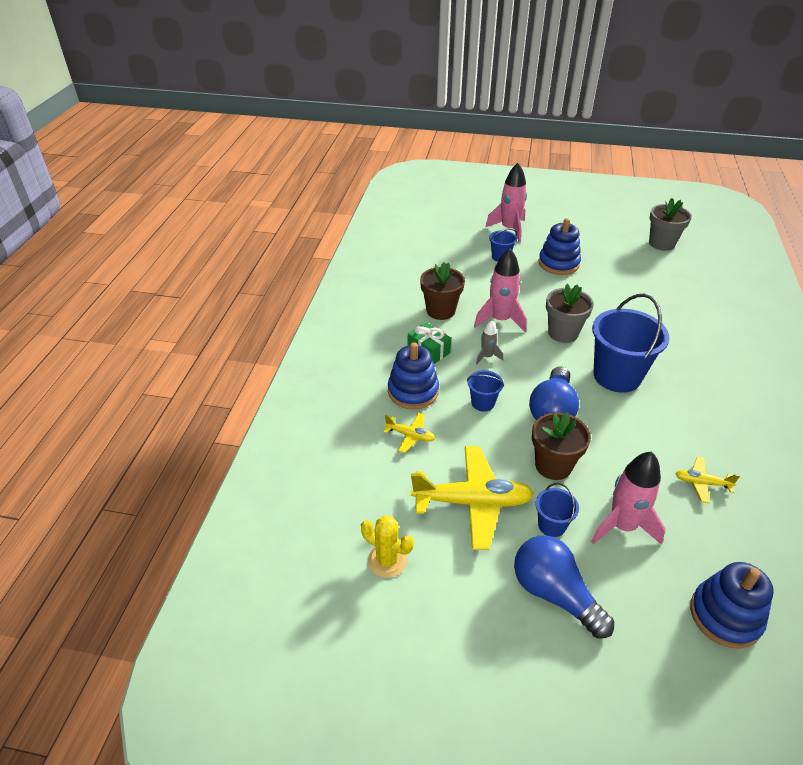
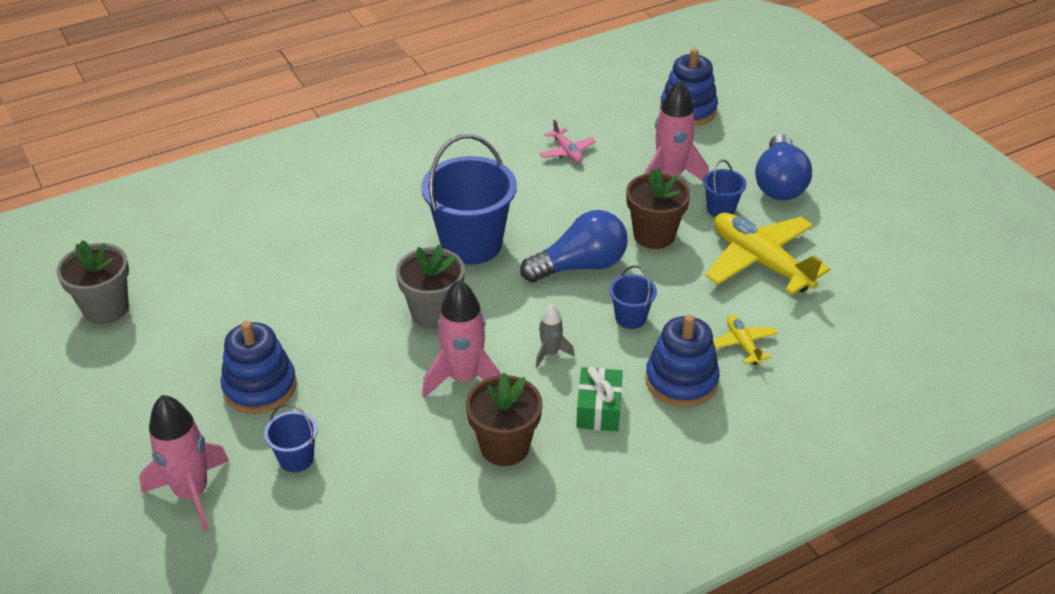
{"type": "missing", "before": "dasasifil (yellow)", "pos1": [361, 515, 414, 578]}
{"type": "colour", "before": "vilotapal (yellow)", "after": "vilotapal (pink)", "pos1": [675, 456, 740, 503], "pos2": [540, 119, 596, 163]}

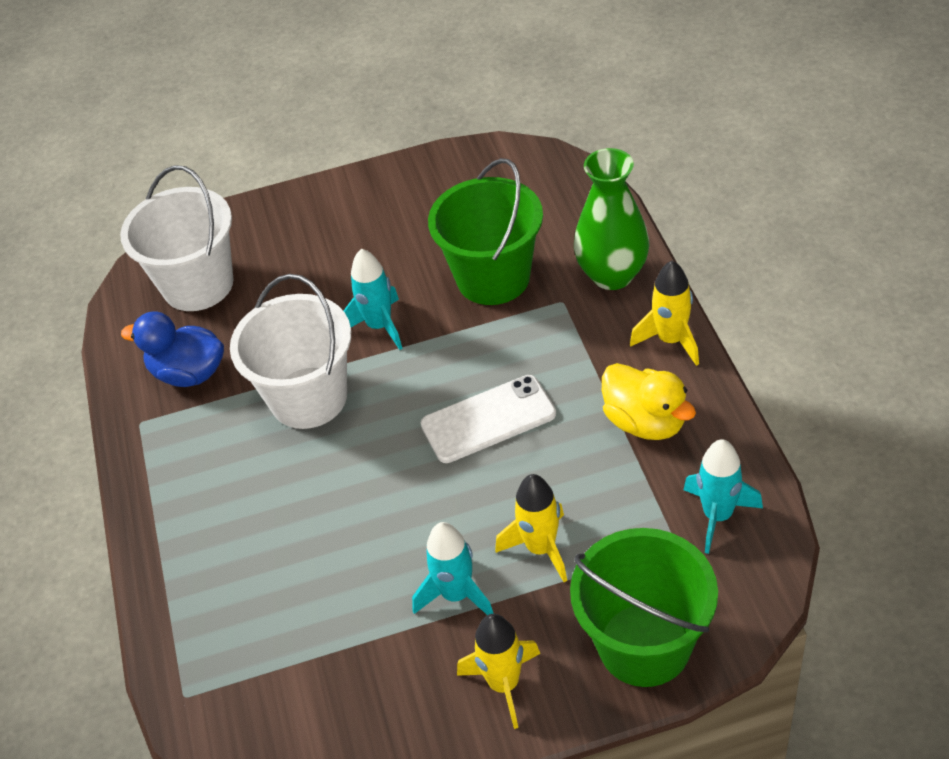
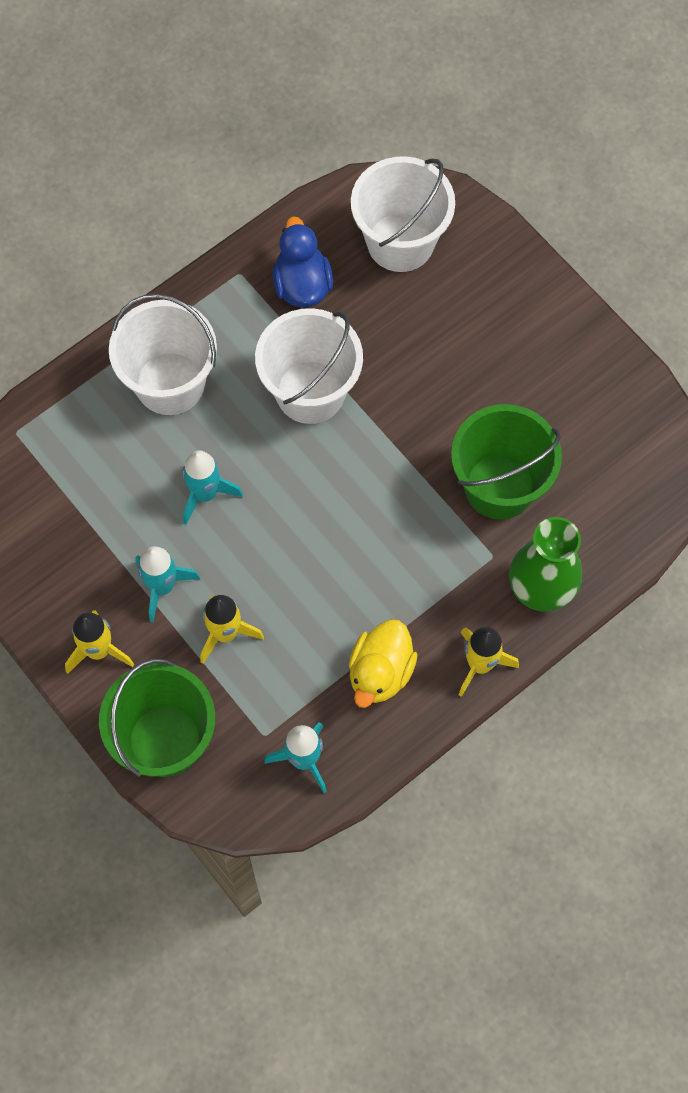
{"type": "relocated", "before": "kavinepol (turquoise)", "pos1": [344, 249, 403, 350], "pos2": [182, 450, 243, 525]}
{"type": "missing", "before": "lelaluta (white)", "pos1": [421, 375, 556, 463]}
{"type": "appeared", "after": "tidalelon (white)", "pos2": [109, 294, 217, 415]}

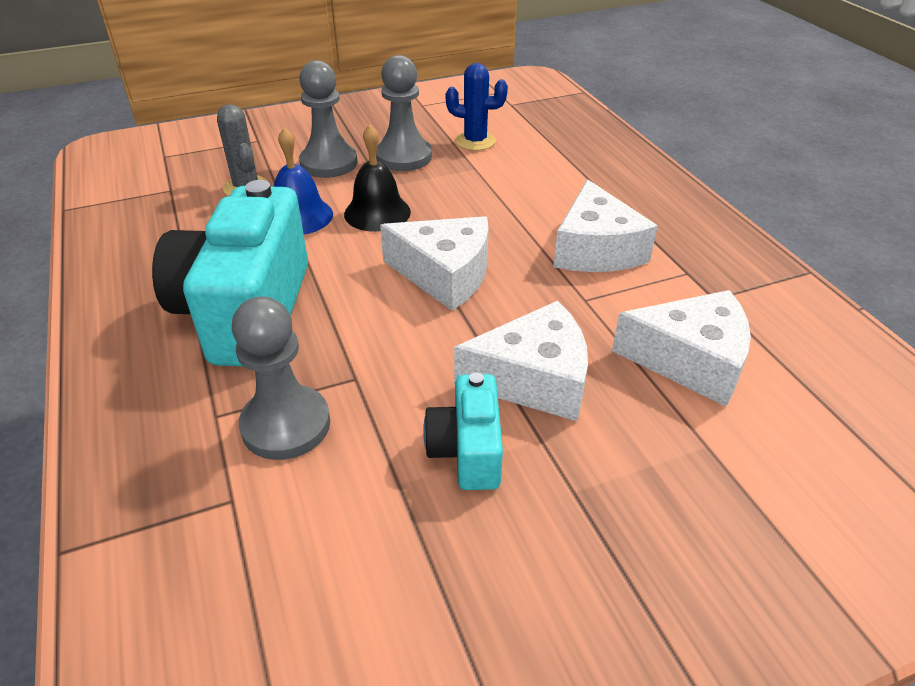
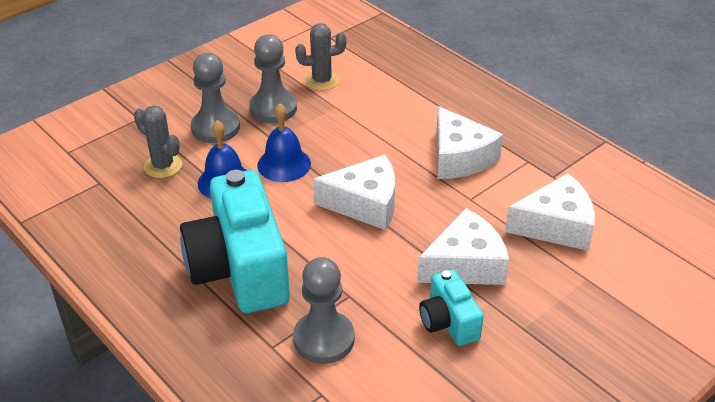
{"type": "colour", "before": "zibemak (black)", "after": "zibemak (blue)", "pos1": [344, 124, 411, 232], "pos2": [257, 103, 311, 182]}
{"type": "colour", "before": "dasasifil (blue)", "after": "dasasifil (grey)", "pos1": [446, 63, 508, 151], "pos2": [295, 23, 346, 91]}

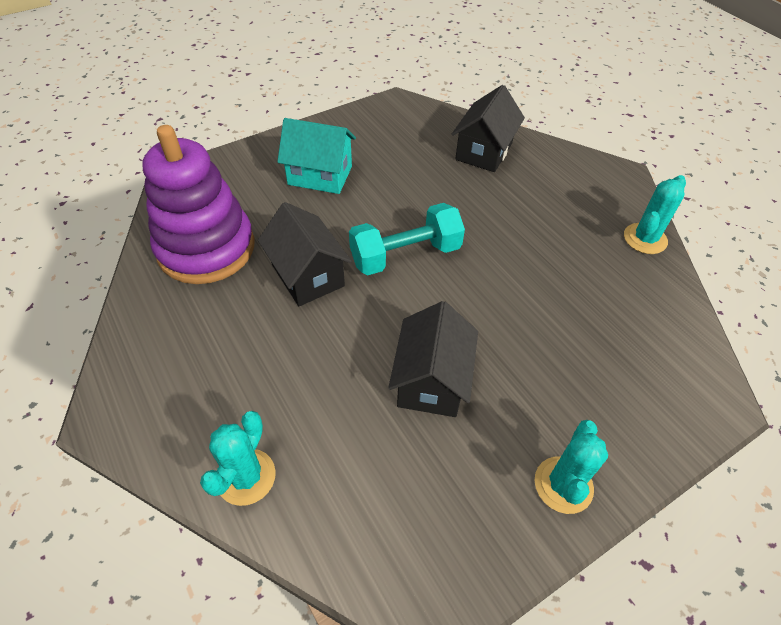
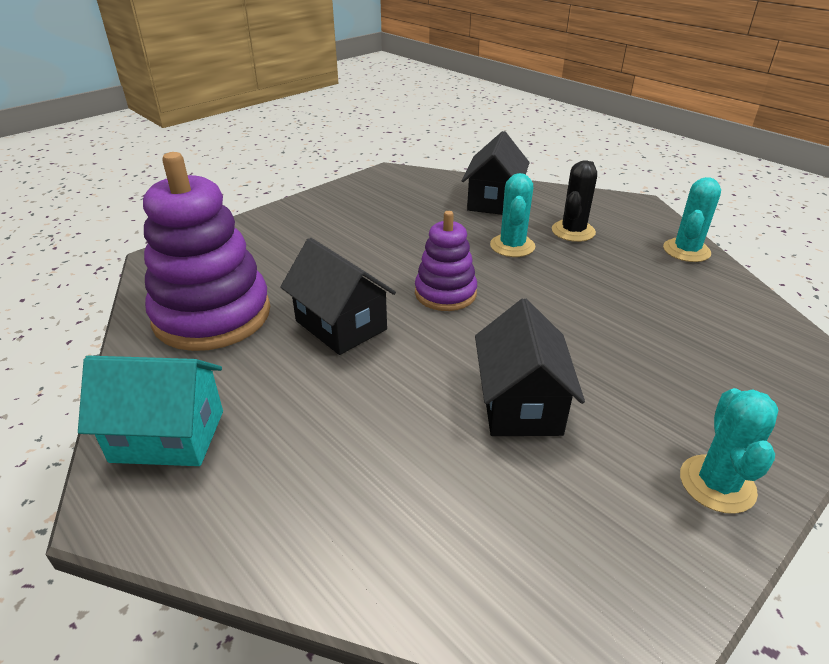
{"type": "relocated", "before": "dasasifil (turquoise)", "pos1": [200, 411, 276, 506], "pos2": [490, 173, 535, 257]}
{"type": "relocated", "before": "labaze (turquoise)", "pos1": [277, 118, 356, 194], "pos2": [78, 356, 223, 466]}
{"type": "exchanged", "before": "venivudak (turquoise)", "after": "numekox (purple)", "pos1": [349, 203, 465, 275], "pos2": [415, 211, 477, 311]}
{"type": "appeared", "after": "dasasifil (black)", "pos2": [552, 161, 597, 242]}

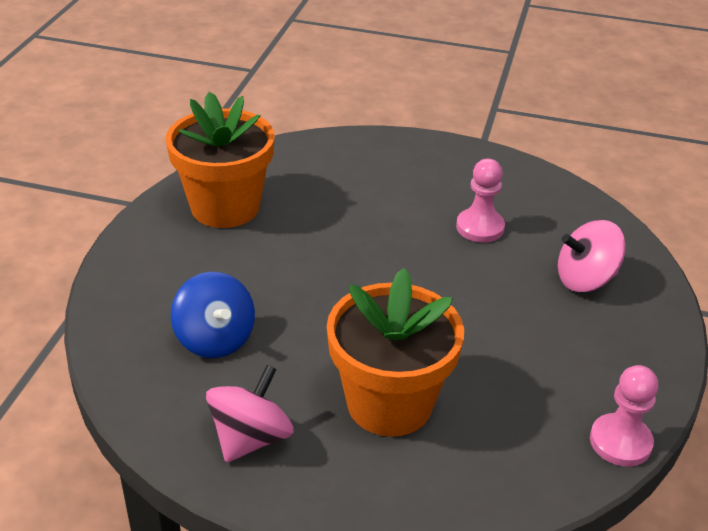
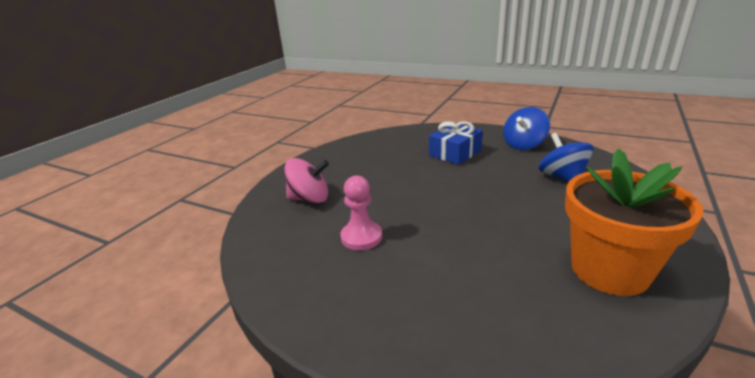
{"type": "colour", "before": "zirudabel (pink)", "after": "zirudabel (blue)", "pos1": [206, 365, 294, 463], "pos2": [503, 107, 550, 150]}
{"type": "exchanged", "before": "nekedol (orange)", "after": "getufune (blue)", "pos1": [327, 268, 464, 437], "pos2": [429, 121, 483, 165]}
{"type": "missing", "before": "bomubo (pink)", "pos1": [590, 365, 658, 467]}

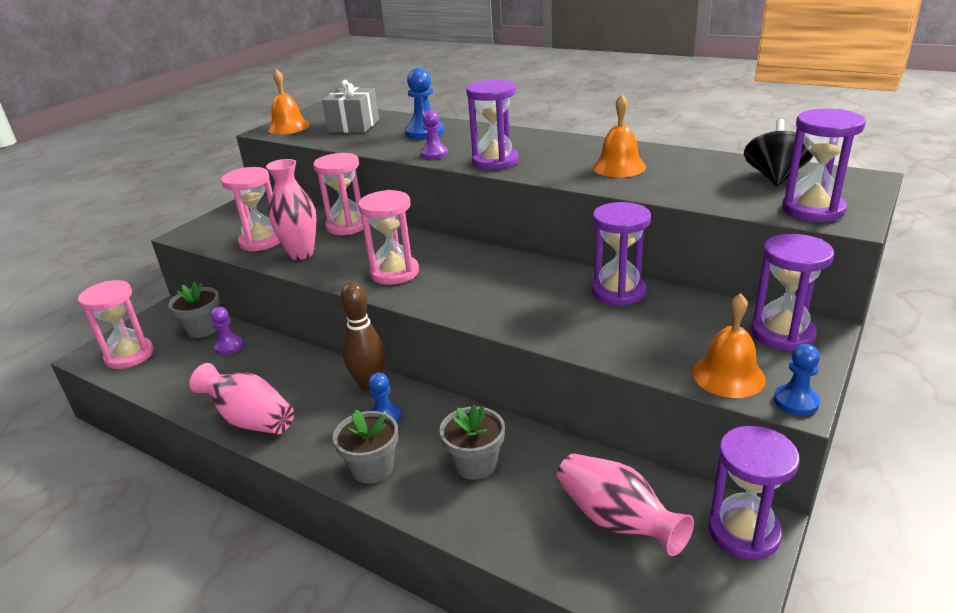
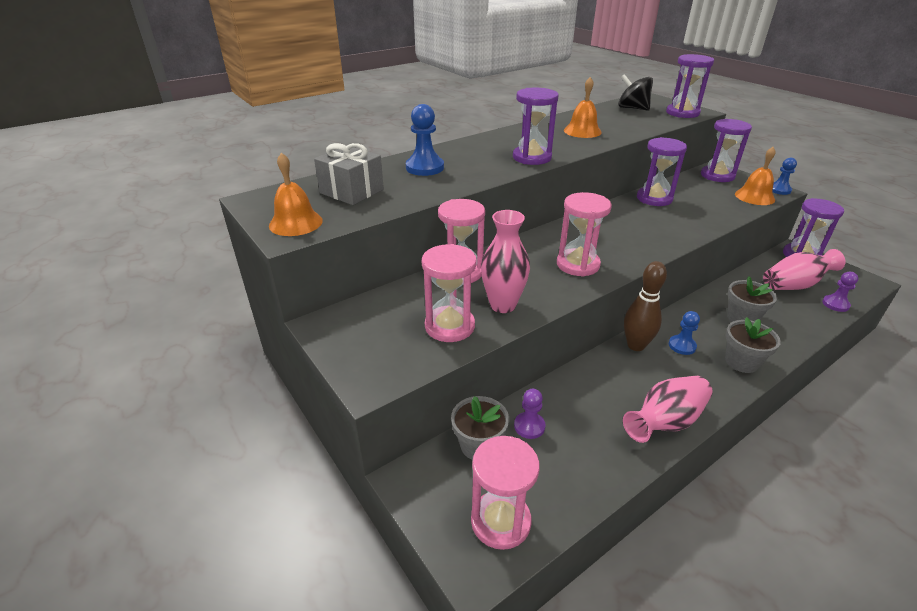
{"type": "relocated", "before": "bomubo (purple)", "pos1": [421, 110, 448, 159], "pos2": [822, 272, 858, 312]}

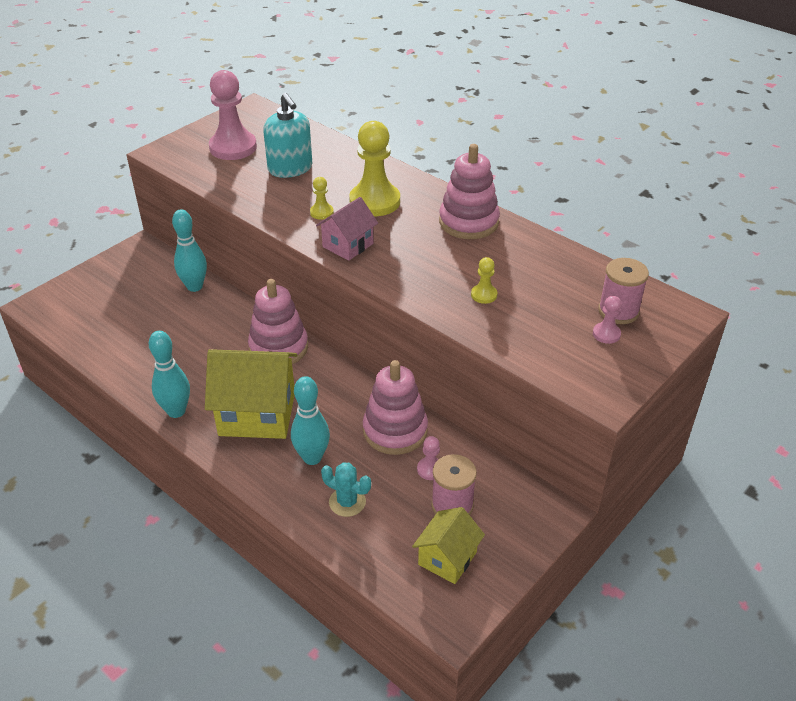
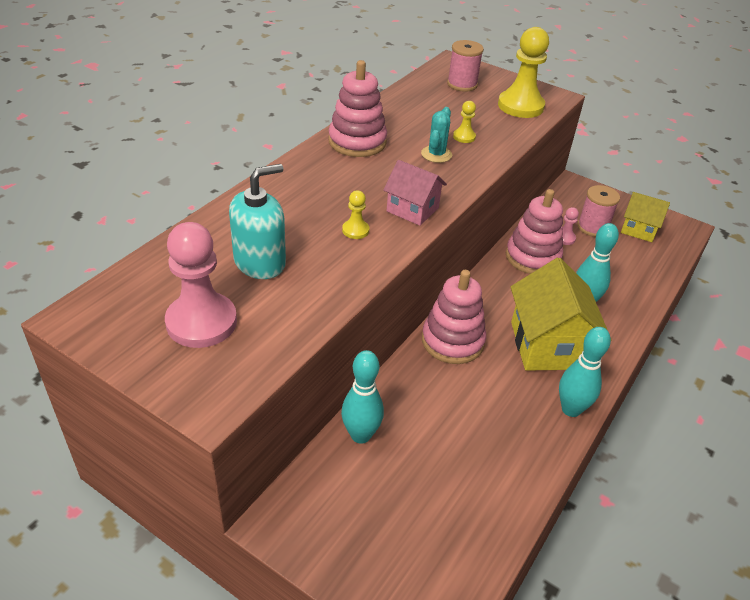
{"type": "relocated", "before": "dasasifil (turquoise)", "pos1": [321, 462, 371, 517], "pos2": [421, 107, 452, 163]}
{"type": "relocated", "before": "bomubo (yellow)", "pos1": [349, 121, 400, 216], "pos2": [498, 27, 549, 118]}
{"type": "missing", "before": "bomubo (pink)", "pos1": [593, 296, 622, 344]}

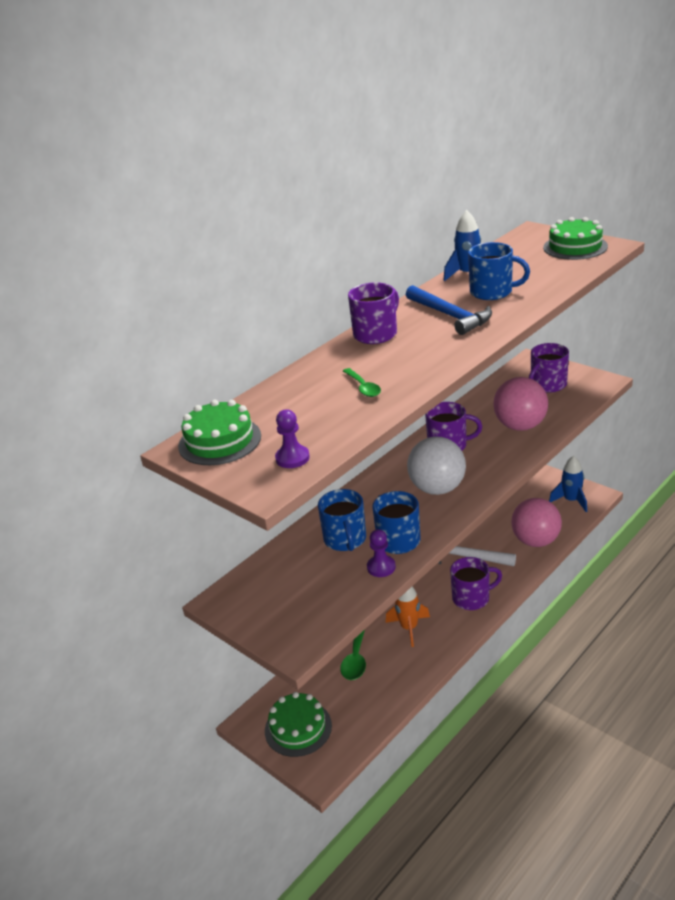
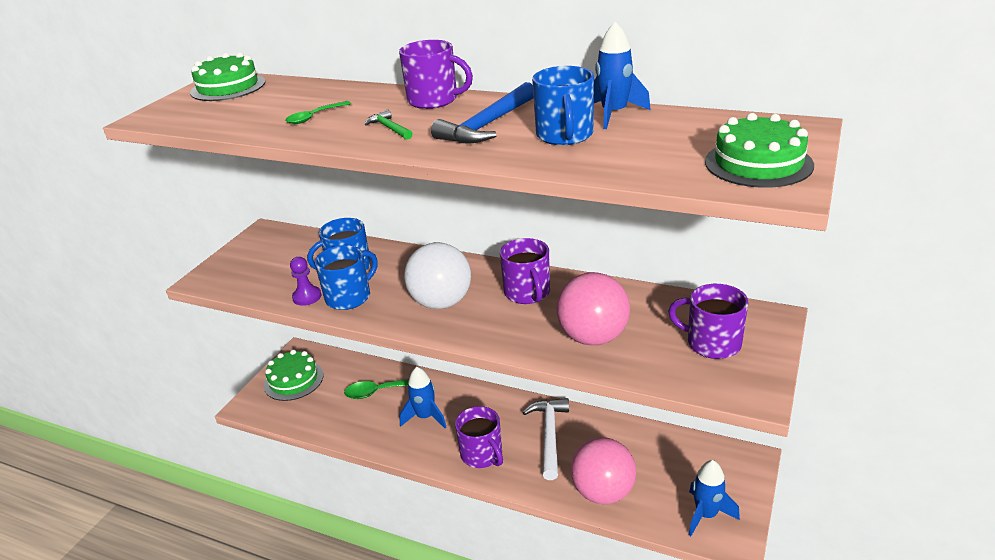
{"type": "missing", "before": "bomubo (purple)", "pos1": [275, 409, 310, 468]}
{"type": "colour", "before": "kavinepol (orange)", "after": "kavinepol (blue)", "pos1": [386, 586, 430, 647], "pos2": [399, 367, 446, 428]}
{"type": "appeared", "after": "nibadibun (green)", "pos2": [365, 109, 412, 140]}

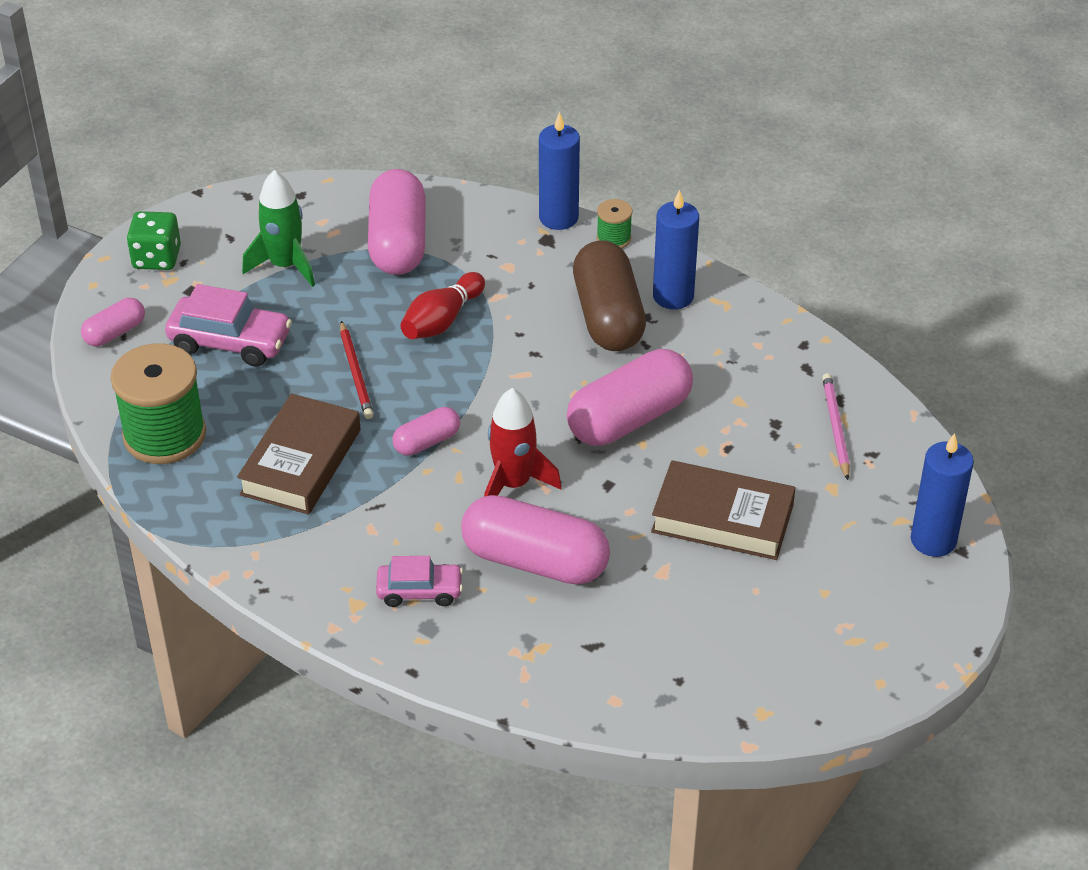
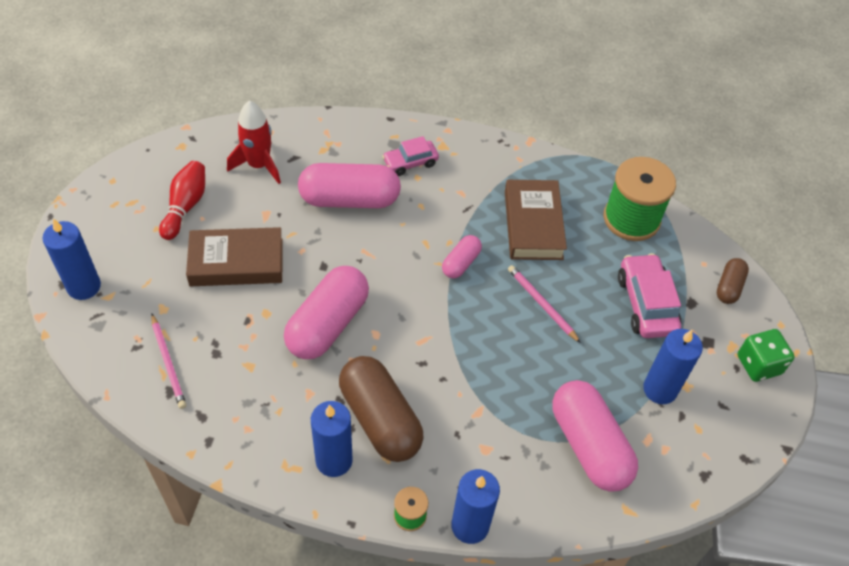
{"type": "colour", "before": "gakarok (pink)", "after": "gakarok (brown)", "pos1": [81, 298, 145, 346], "pos2": [717, 258, 749, 304]}
{"type": "spun", "before": "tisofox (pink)", "pos1": [165, 284, 292, 367], "pos2": [618, 253, 681, 338], "turn": 90}
{"type": "exchanged", "before": "kavinepol (green)", "after": "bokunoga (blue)", "pos1": [242, 170, 315, 287], "pos2": [643, 329, 703, 404]}
{"type": "colour", "before": "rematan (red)", "after": "rematan (pink)", "pos1": [340, 321, 374, 419], "pos2": [508, 265, 581, 343]}
{"type": "relocated", "before": "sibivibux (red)", "pos1": [401, 272, 485, 339], "pos2": [159, 161, 205, 240]}
{"type": "relocated", "before": "kavinepol (red)", "pos1": [484, 388, 562, 497], "pos2": [227, 100, 281, 184]}

